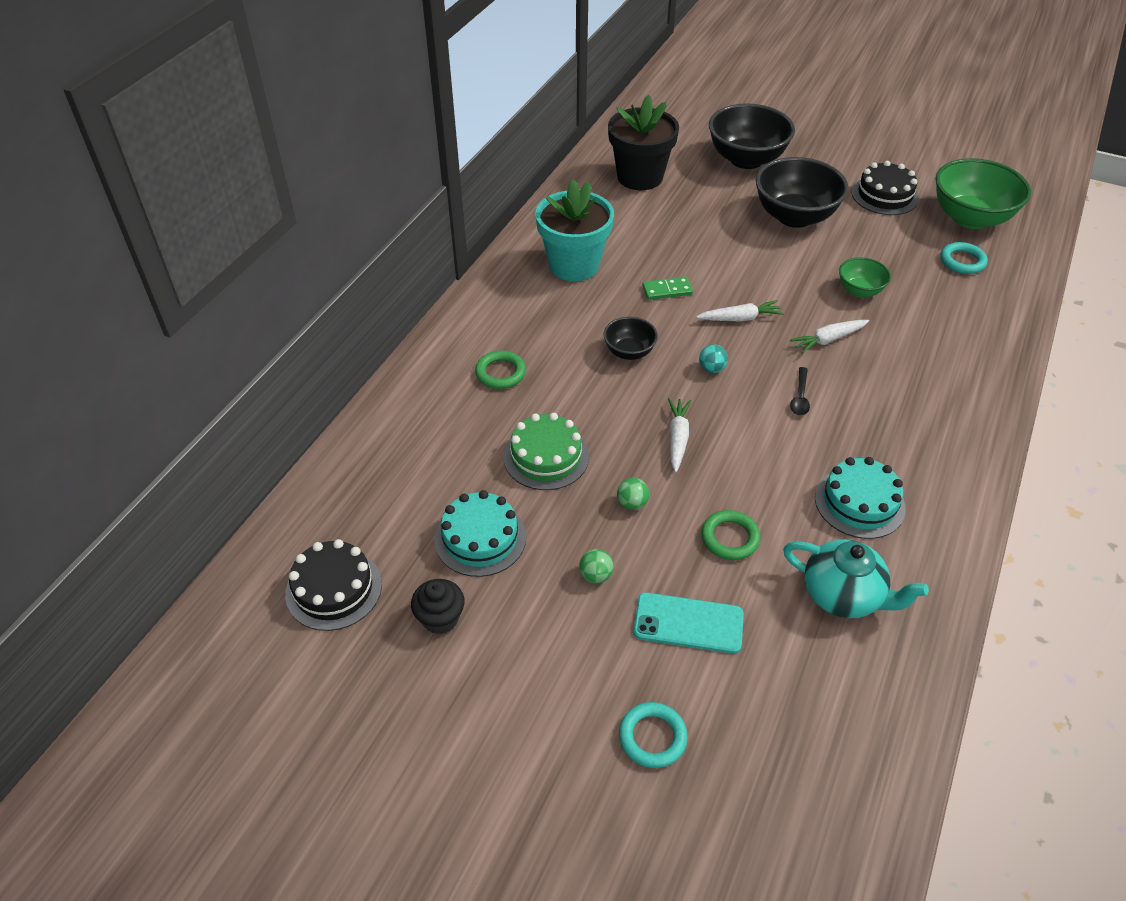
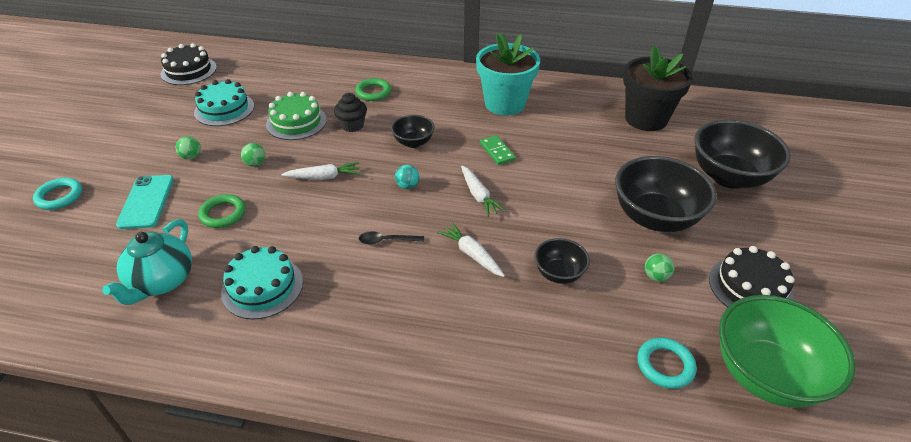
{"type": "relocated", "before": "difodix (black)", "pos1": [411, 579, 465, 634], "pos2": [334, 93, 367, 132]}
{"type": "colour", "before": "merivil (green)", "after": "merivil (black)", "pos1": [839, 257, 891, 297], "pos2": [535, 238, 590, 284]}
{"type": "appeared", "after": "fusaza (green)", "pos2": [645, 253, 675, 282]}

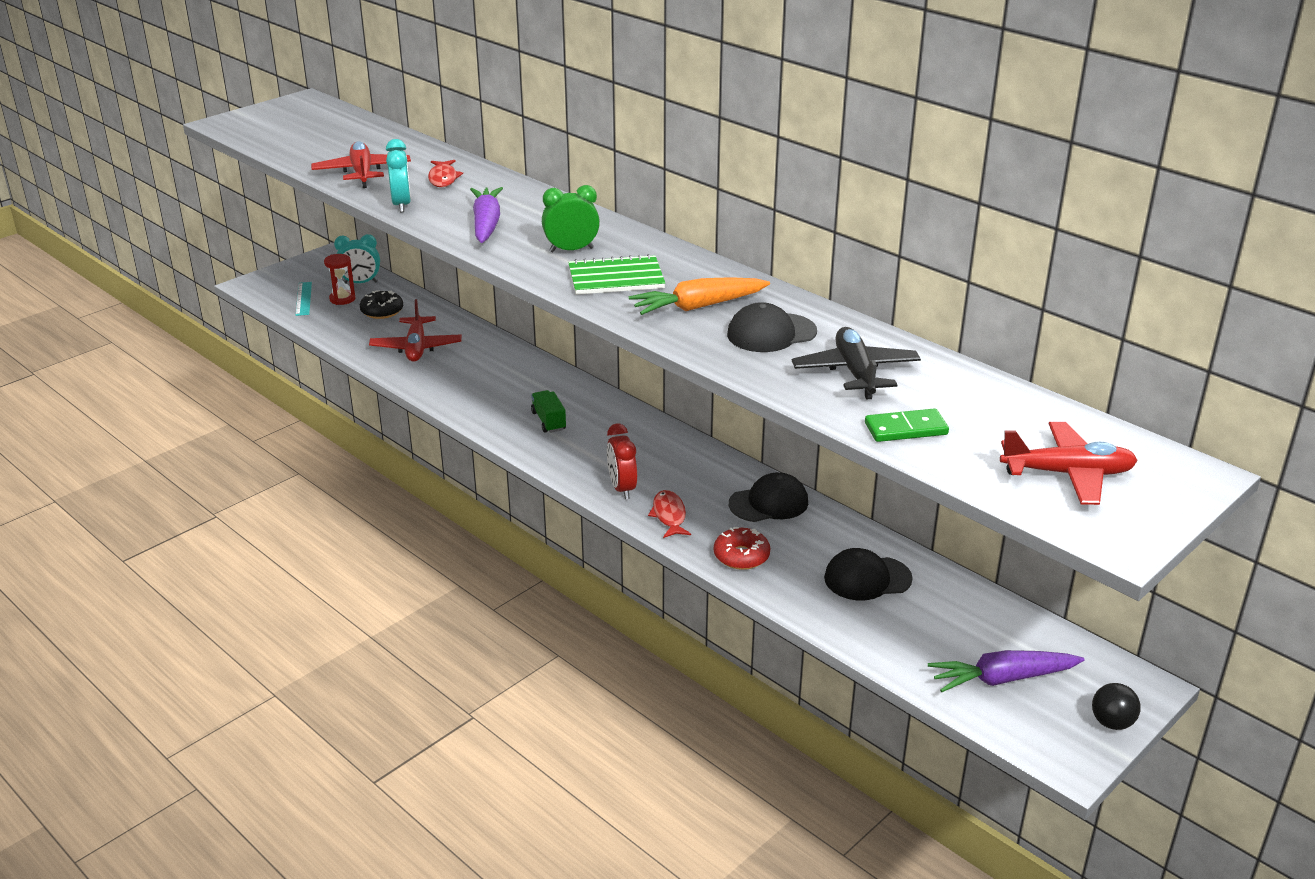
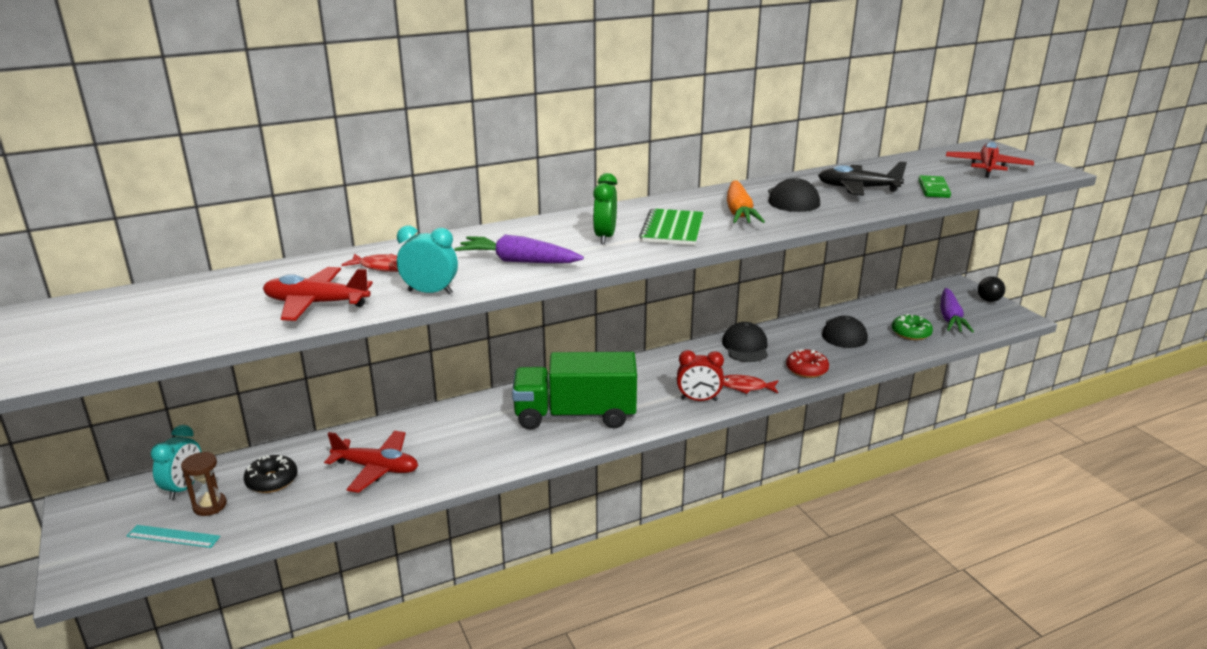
{"type": "colour", "before": "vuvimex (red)", "after": "vuvimex (brown)", "pos1": [324, 254, 356, 305], "pos2": [181, 452, 227, 516]}
{"type": "size", "before": "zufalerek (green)", "pos1": [531, 390, 566, 433], "pos2": [512, 352, 637, 429], "scale": 2.41}
{"type": "appeared", "after": "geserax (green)", "pos2": [892, 314, 933, 340]}

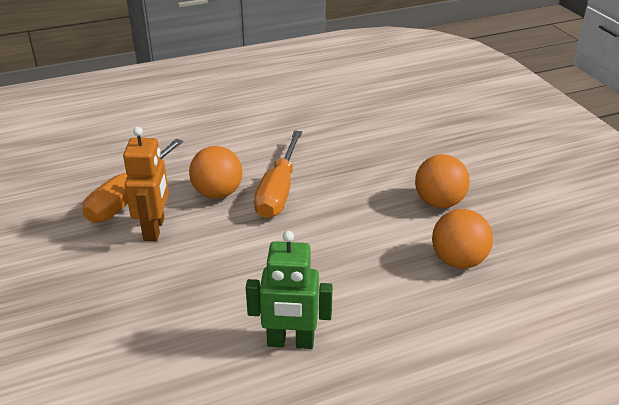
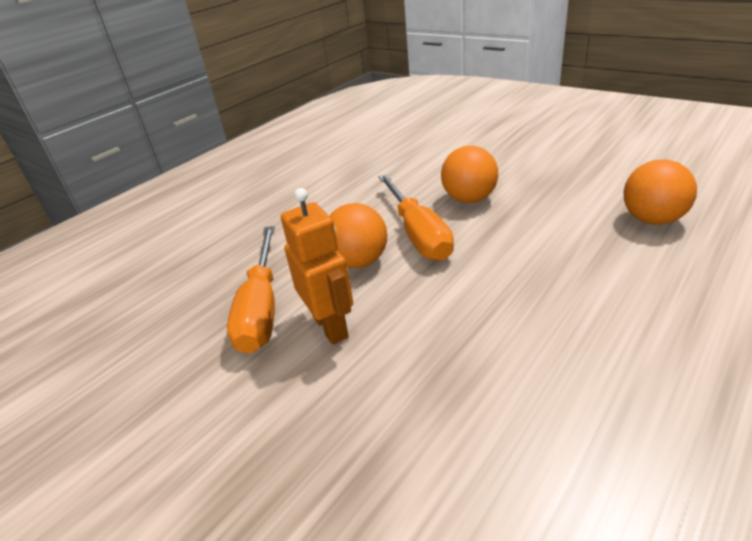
{"type": "missing", "before": "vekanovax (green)", "pos1": [246, 231, 333, 349]}
{"type": "relocated", "before": "fusaza (orange)", "pos1": [415, 154, 470, 208], "pos2": [441, 146, 498, 203]}

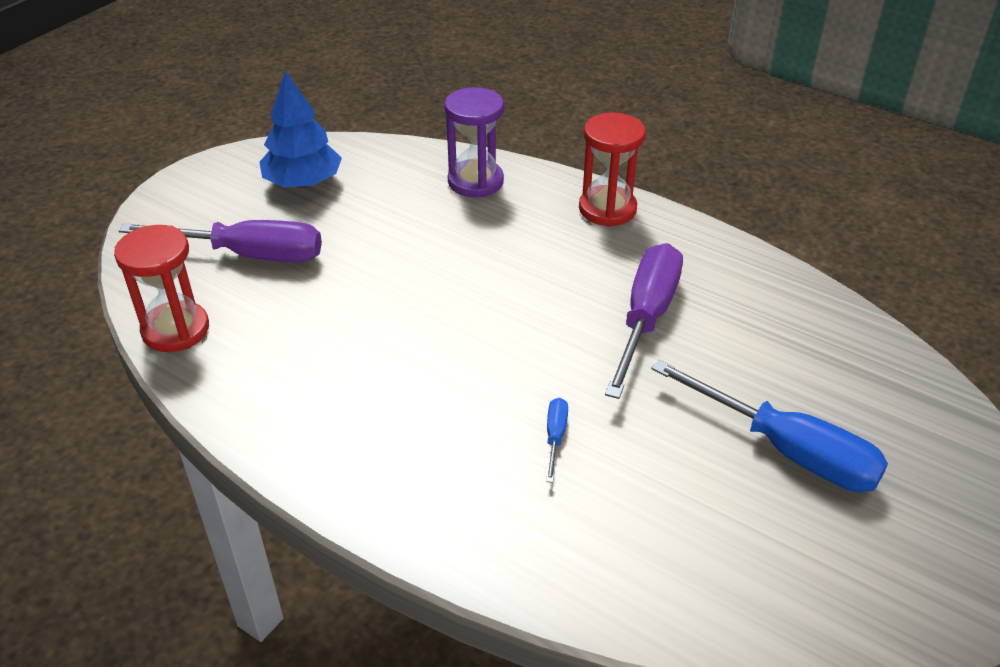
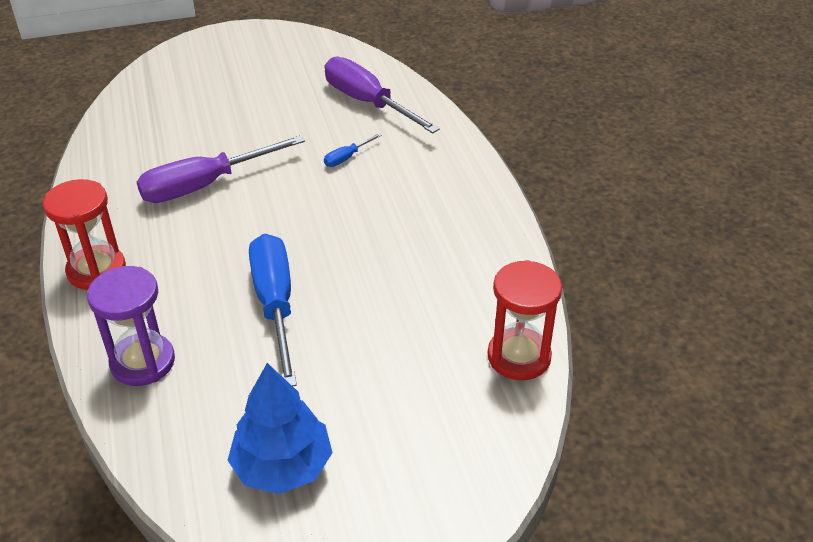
{"type": "relocated", "before": "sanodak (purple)", "pos1": [119, 220, 322, 263], "pos2": [325, 57, 440, 133]}
{"type": "relocated", "before": "sanodak (blue)", "pos1": [652, 360, 888, 492], "pos2": [249, 234, 297, 386]}

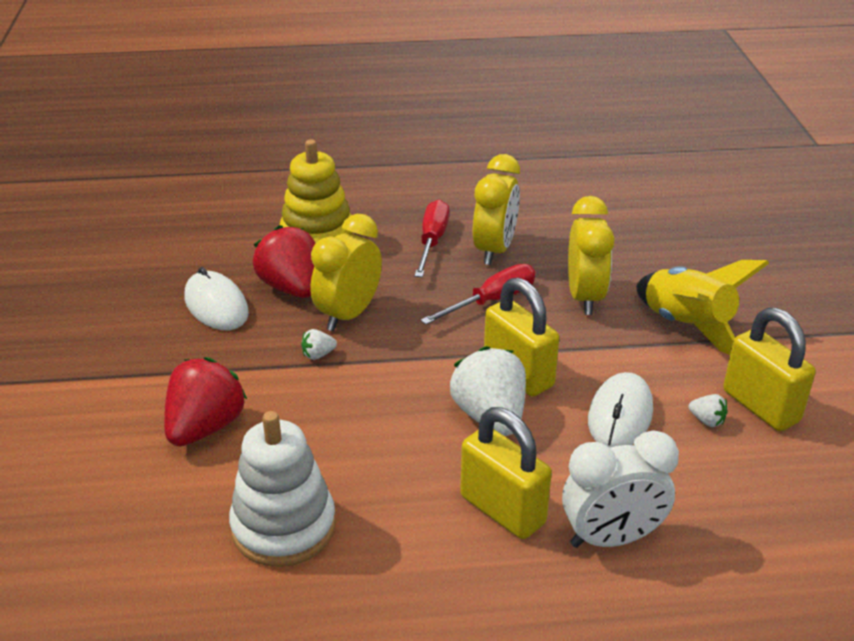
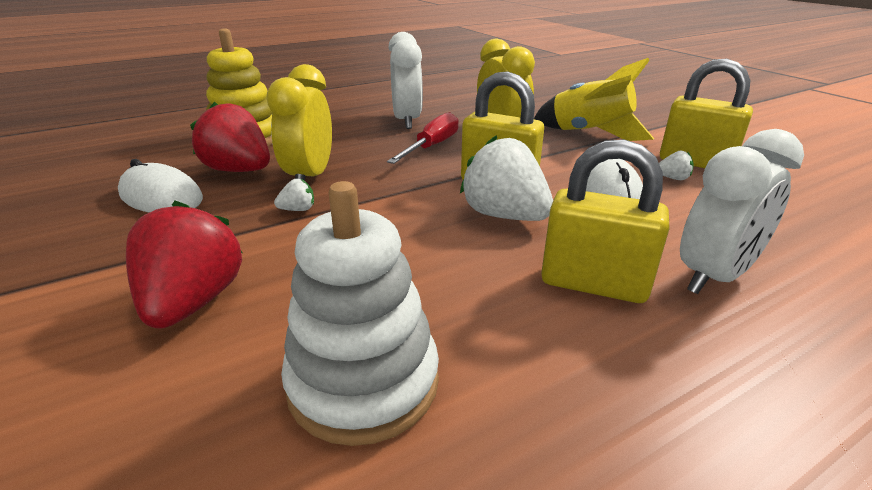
{"type": "spun", "before": "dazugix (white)", "pos1": [301, 329, 337, 360], "pos2": [274, 179, 314, 211], "turn": -150}
{"type": "missing", "before": "sanodak (red)", "pos1": [414, 200, 449, 277]}
{"type": "colour", "before": "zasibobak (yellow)", "after": "zasibobak (white)", "pos1": [473, 154, 520, 265], "pos2": [388, 32, 423, 129]}

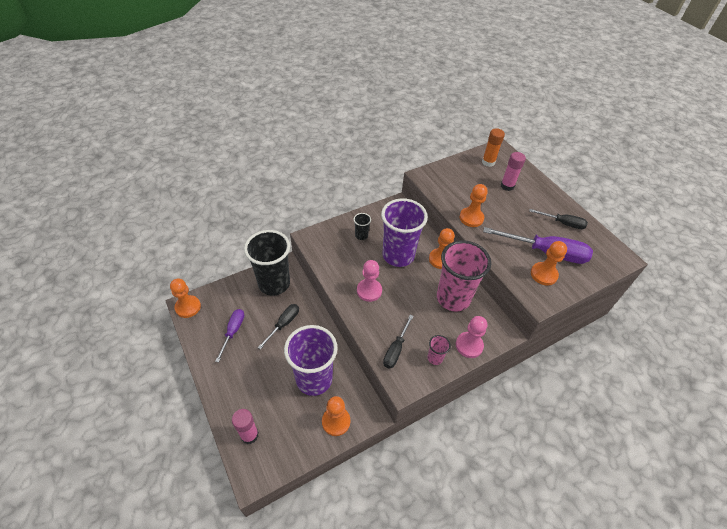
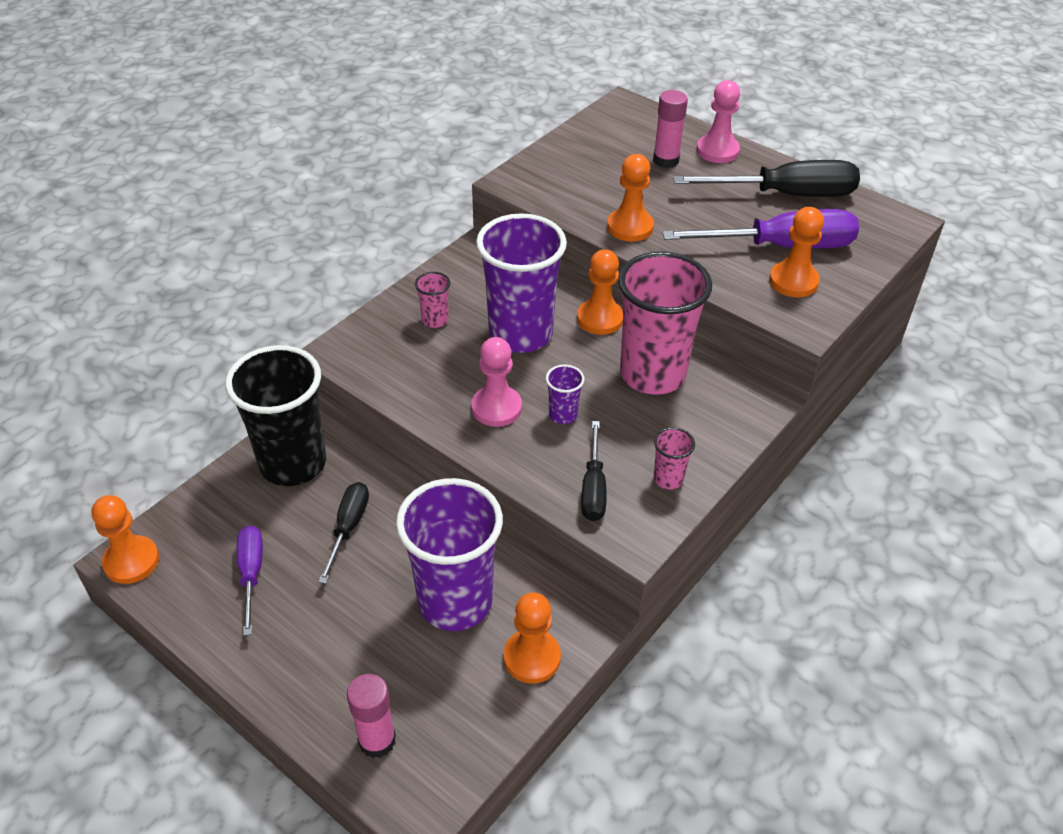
{"type": "colour", "before": "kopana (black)", "after": "kopana (pink)", "pos1": [353, 213, 371, 240], "pos2": [415, 272, 450, 328]}
{"type": "relocated", "before": "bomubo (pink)", "pos1": [456, 316, 488, 358], "pos2": [697, 80, 740, 163]}
{"type": "missing", "before": "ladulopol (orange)", "pos1": [482, 128, 505, 167]}
{"type": "size", "before": "sanodak (black)", "pos1": [529, 209, 588, 229], "pos2": [673, 160, 860, 197], "scale": 1.77}
{"type": "appeared", "after": "kopana (purple)", "pos2": [546, 365, 584, 424]}

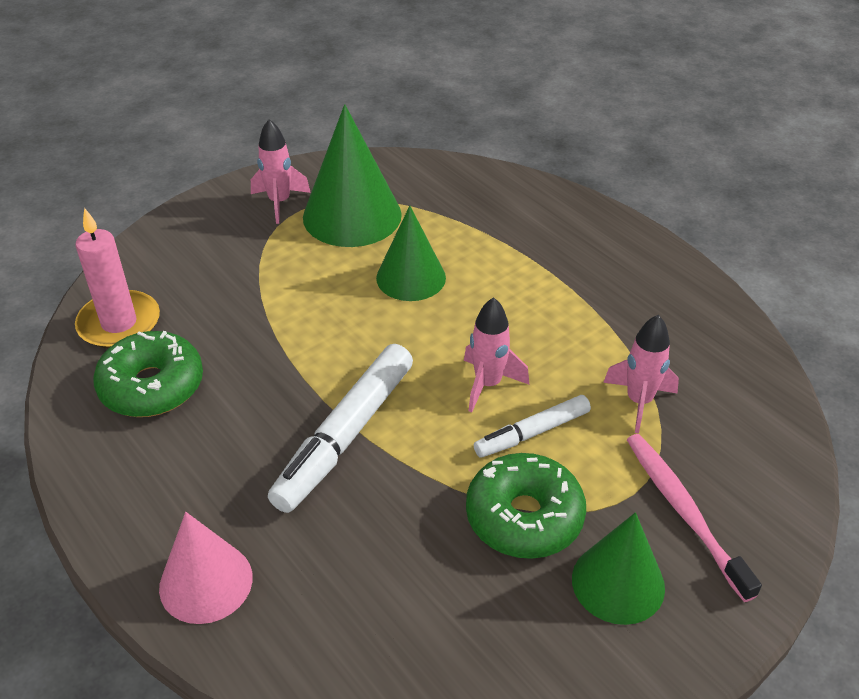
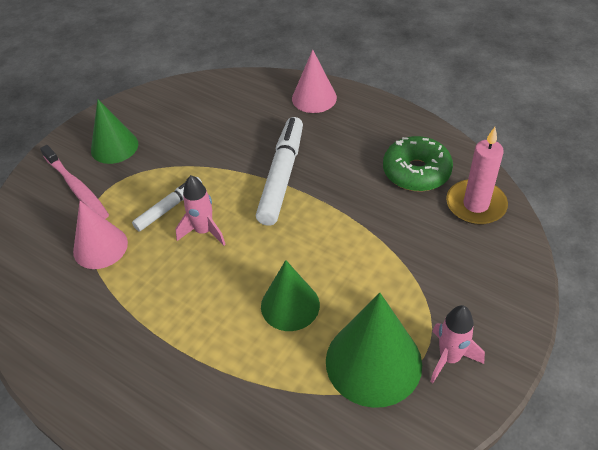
{"type": "missing", "before": "geserax (green)", "pos1": [466, 453, 586, 559]}
{"type": "exchanged", "before": "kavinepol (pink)", "after": "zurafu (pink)", "pos1": [603, 315, 679, 434], "pos2": [73, 201, 128, 269]}

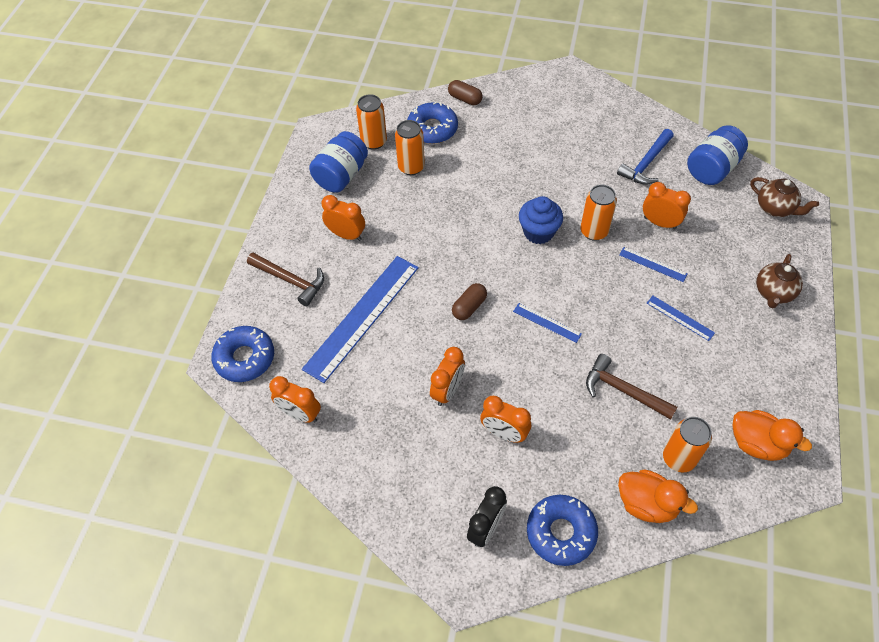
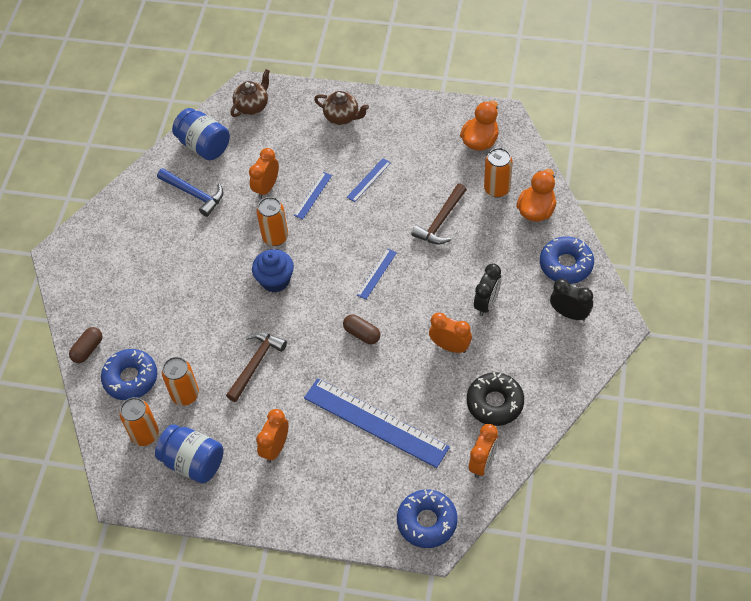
{"type": "relocated", "before": "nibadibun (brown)", "pos1": [247, 253, 324, 306], "pos2": [226, 332, 287, 402]}
{"type": "colour", "before": "zasibobak (orange)", "after": "zasibobak (black)", "pos1": [480, 396, 531, 443], "pos2": [474, 263, 501, 316]}
{"type": "appeared", "after": "geserax (black)", "pos2": [467, 372, 524, 426]}

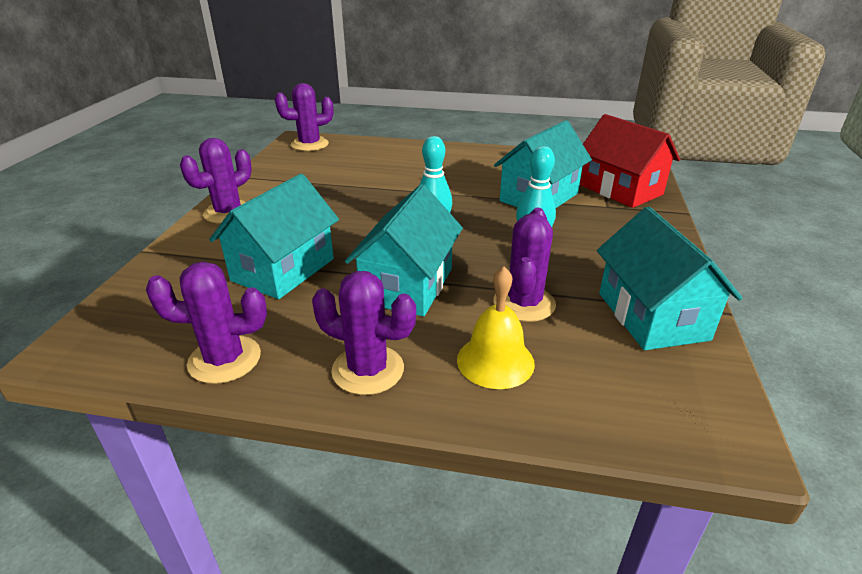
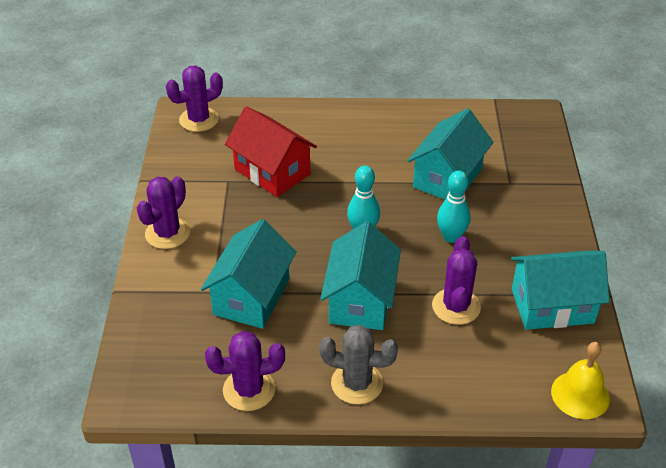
{"type": "colour", "before": "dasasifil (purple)", "after": "dasasifil (grey)", "pos1": [312, 271, 416, 395], "pos2": [319, 325, 398, 405]}
{"type": "relocated", "before": "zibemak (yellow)", "pos1": [457, 267, 535, 389], "pos2": [551, 342, 610, 419]}
{"type": "relocated", "before": "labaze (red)", "pos1": [580, 114, 680, 208], "pos2": [225, 106, 317, 197]}
{"type": "spun", "before": "labaze (turquoise)", "pos1": [597, 207, 742, 350], "pos2": [511, 251, 610, 330], "turn": -75}

